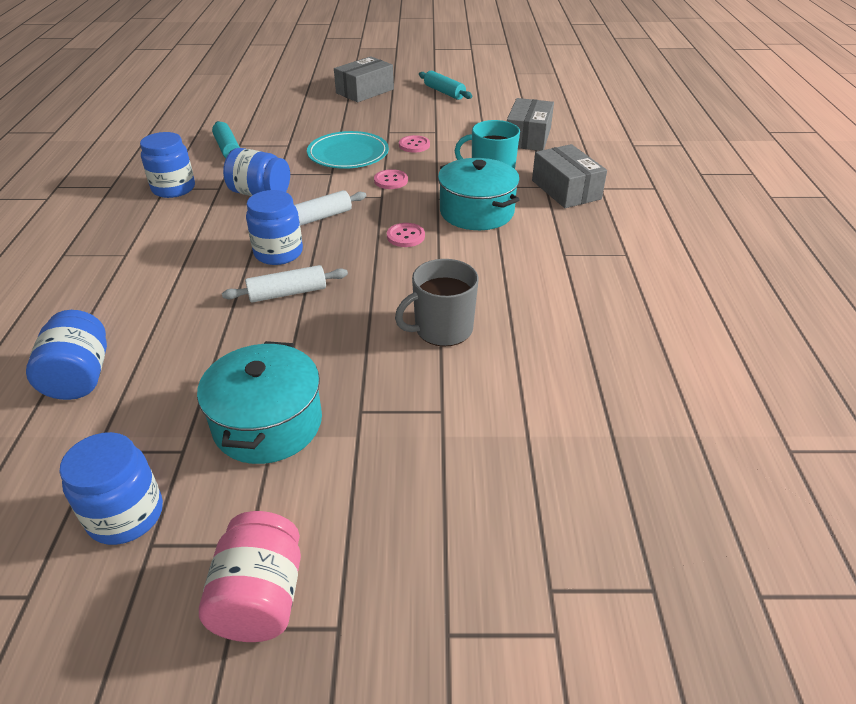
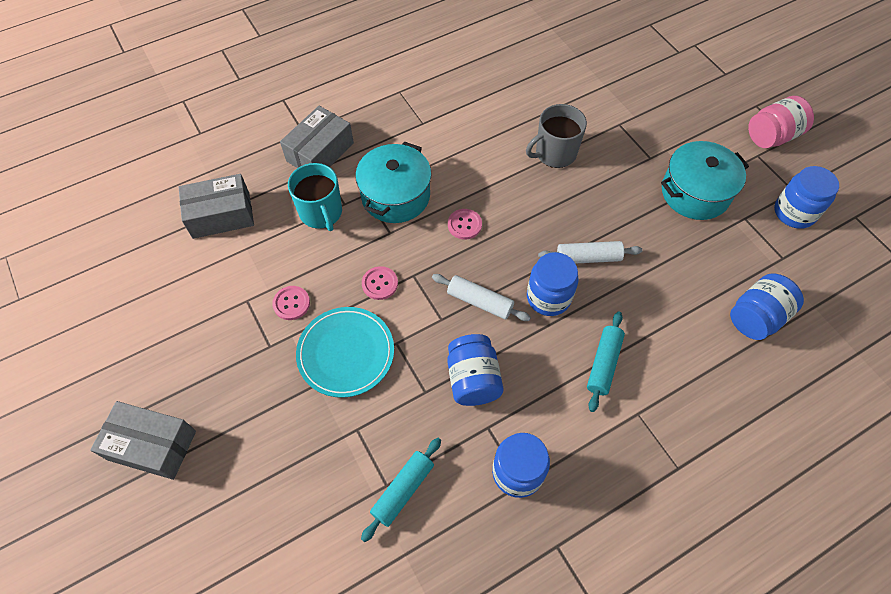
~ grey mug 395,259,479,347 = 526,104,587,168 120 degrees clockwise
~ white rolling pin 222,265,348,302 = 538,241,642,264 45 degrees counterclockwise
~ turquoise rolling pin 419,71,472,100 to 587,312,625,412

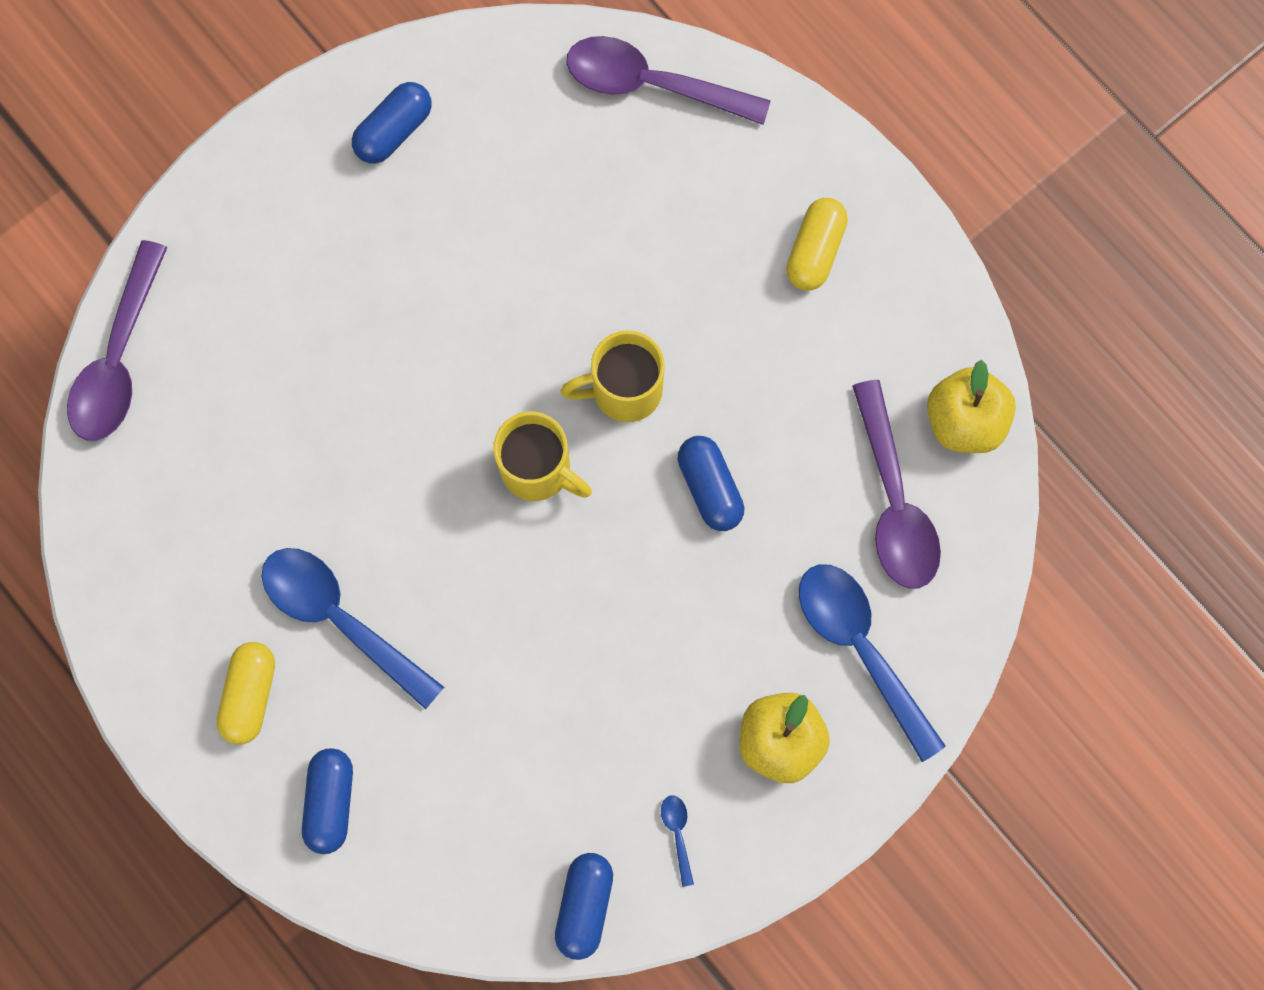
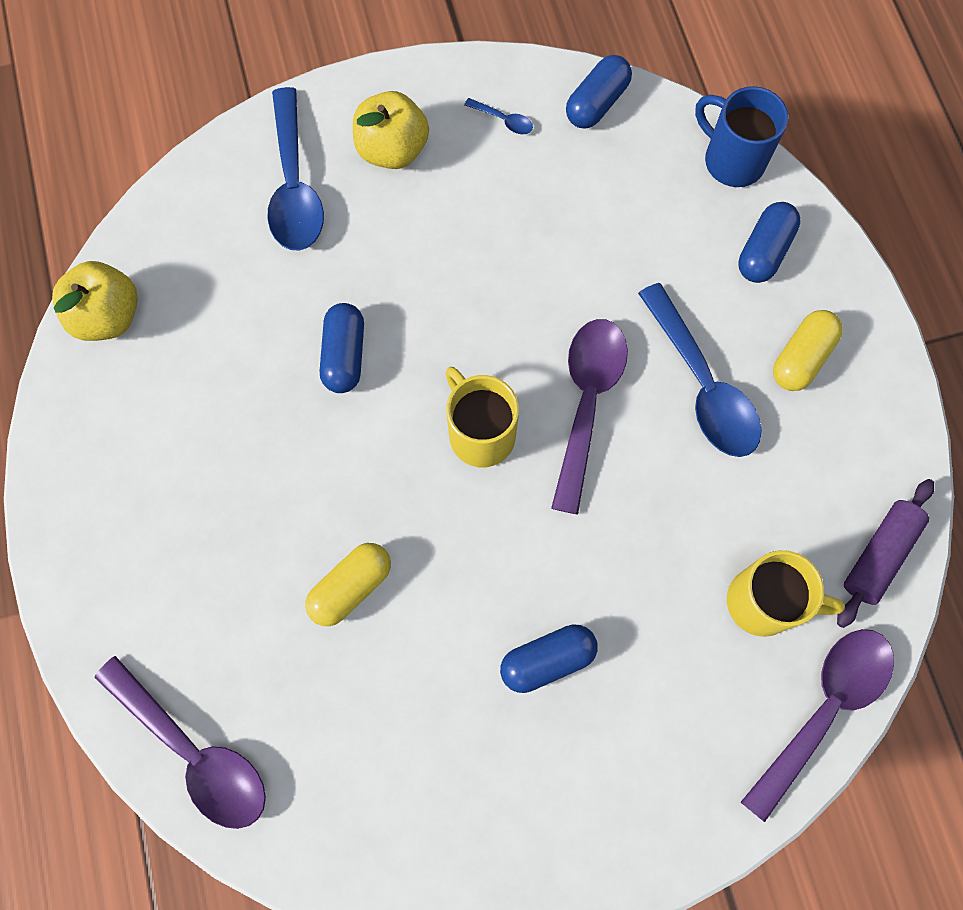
~ yellow capsule 786,198,848,291 to 305,543,391,626
~ blue spoon 661,795,694,887 = 464,98,533,134 75 degrees counterclockwise
~ blue capsule 352,82,432,164 to 500,625,598,693
~ purple spoon 852,380,941,589 to 551,319,628,515
+ blue mug 695,86,788,187
~ yellow mug 561,330,665,422 to 727,550,845,637
+ purple rolling pin 837,479,934,628

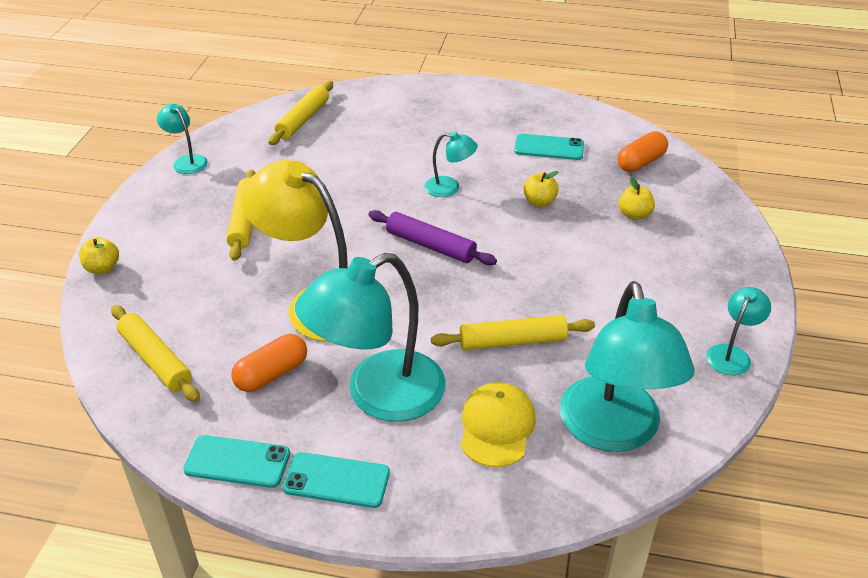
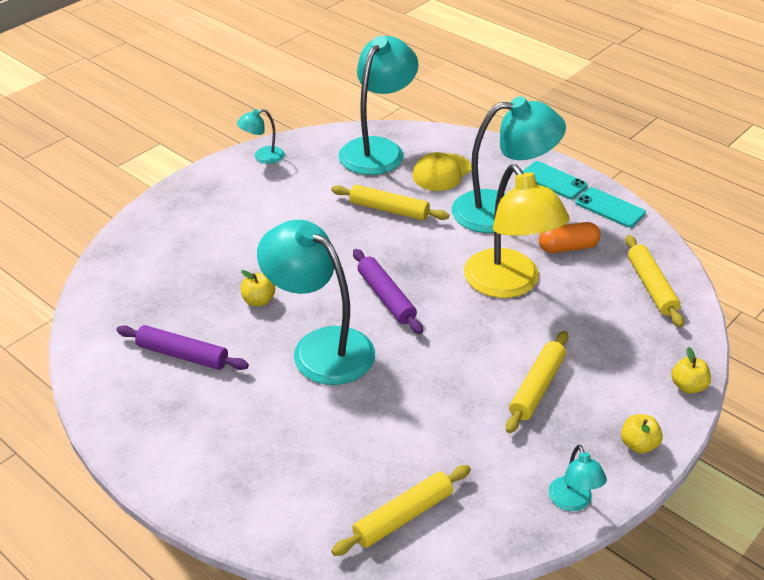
~ turquoise phone 514,134,584,160 to purple rolling pin 116,325,249,370
~ turquoise lamp 425,131,478,197 = 257,220,375,385 x2.16
~ yellow apple 619,177,655,220 to 621,414,663,453
- orange capsule 617,131,668,172

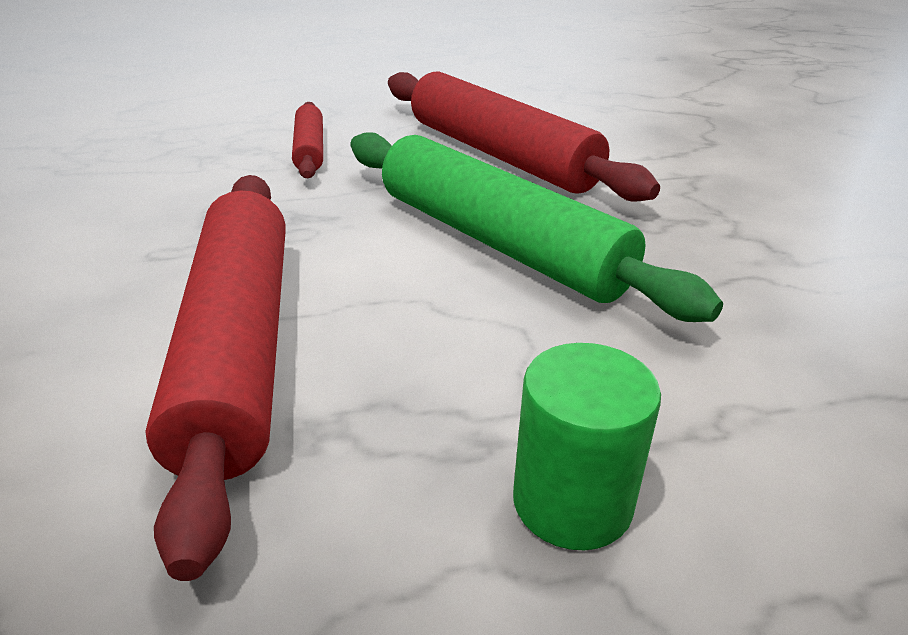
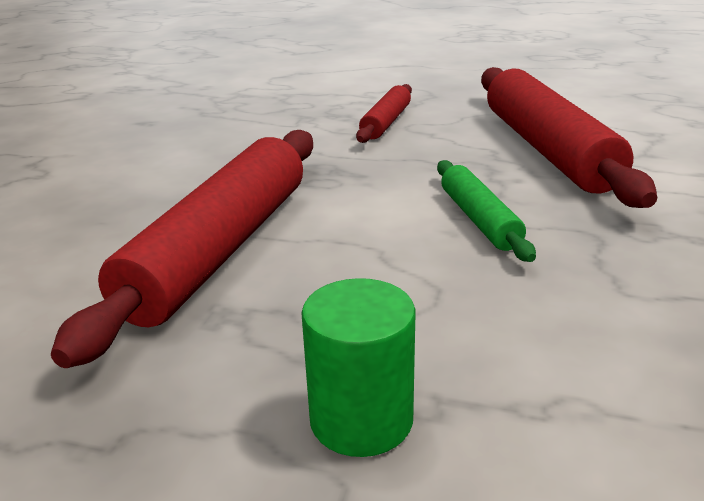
~ green rolling pin 350,132,723,322 = 437,160,536,262 x0.50

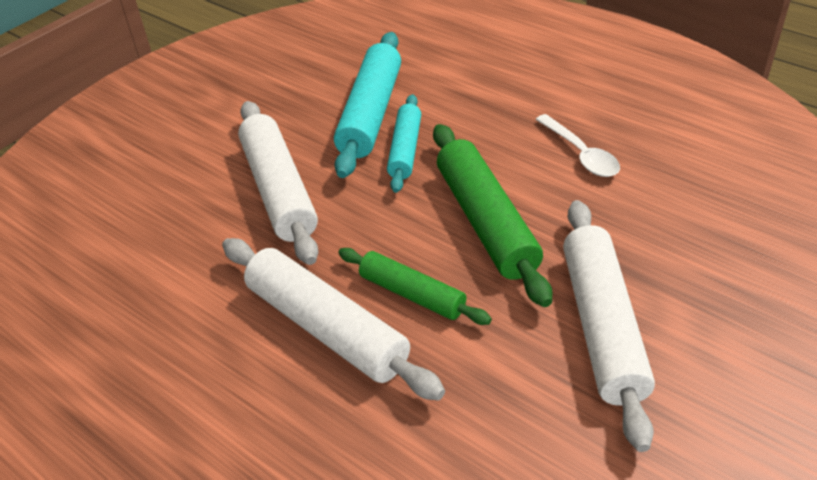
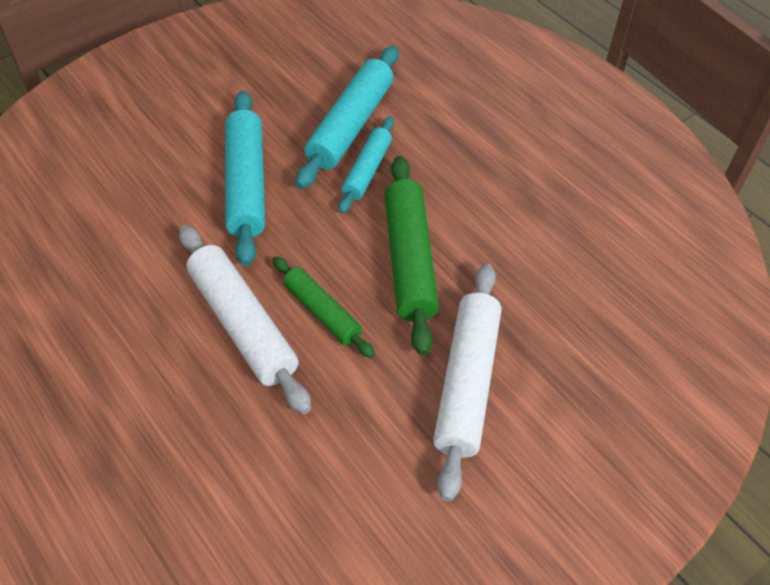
~ white rolling pin 238,101,319,265 to turquoise rolling pin 225,91,265,266
- white spoon 535,114,620,177

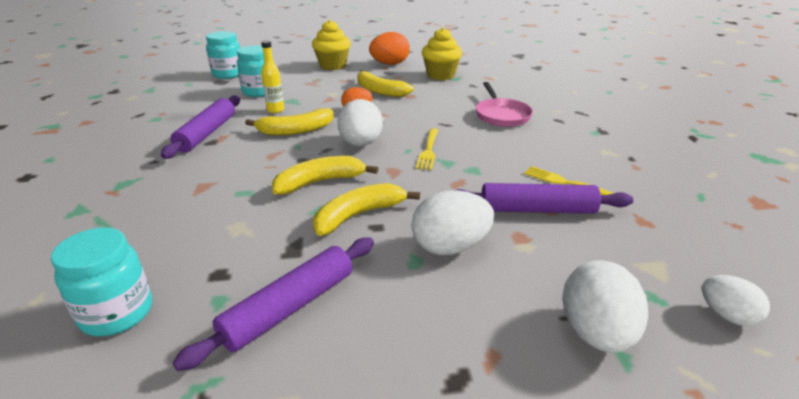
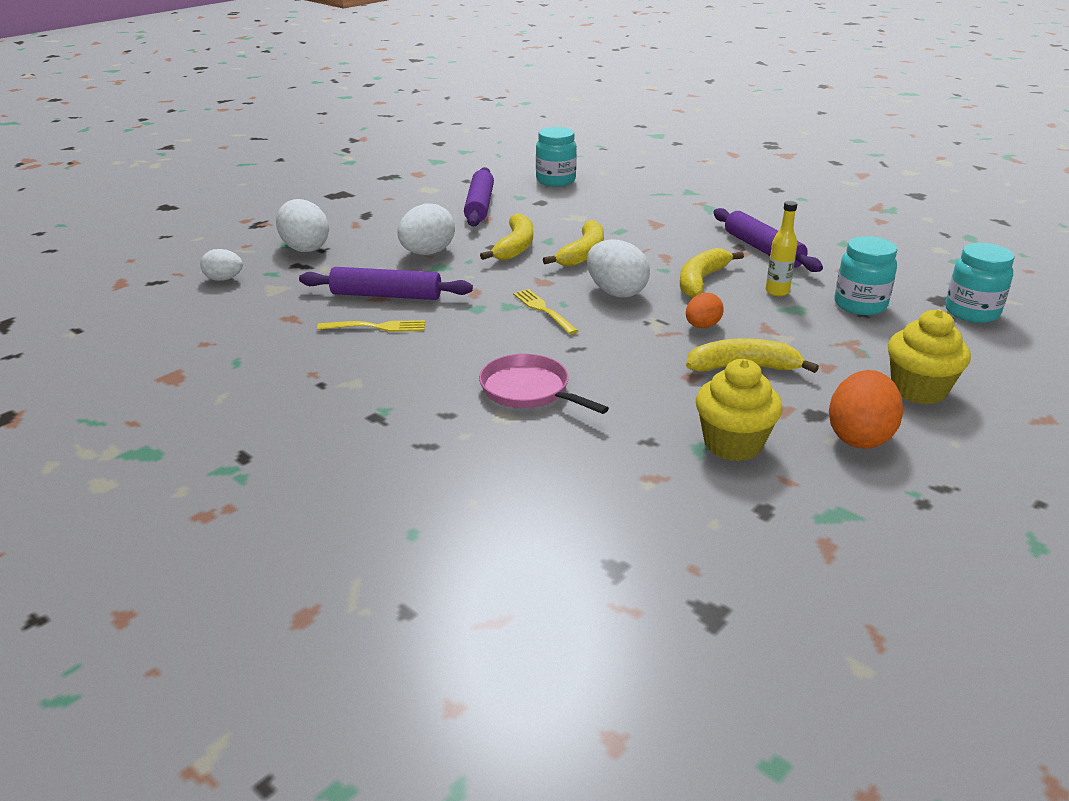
~ purple rolling pin 457,183,633,214 = 299,267,473,300 45 degrees clockwise

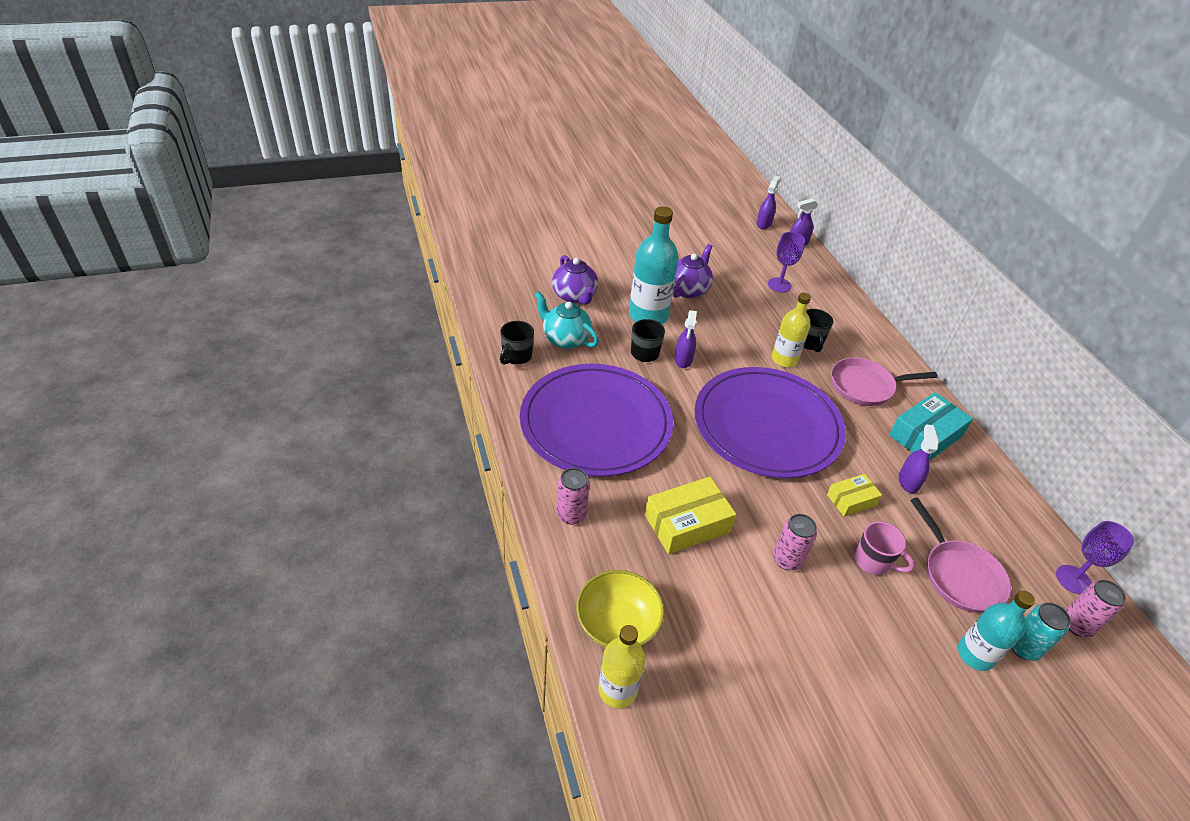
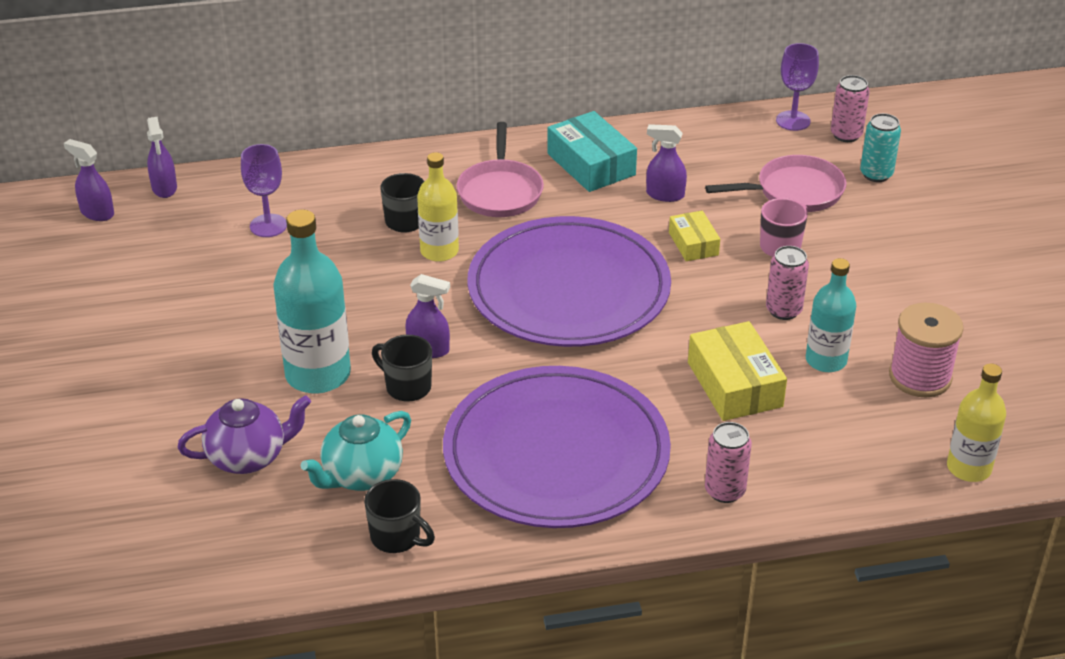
~ turquoise bottle 958,590,1035,671 to 806,258,856,372
+ pink spool 889,303,964,397
- yellow bowl 576,570,664,648
- purple teapot 673,244,713,298

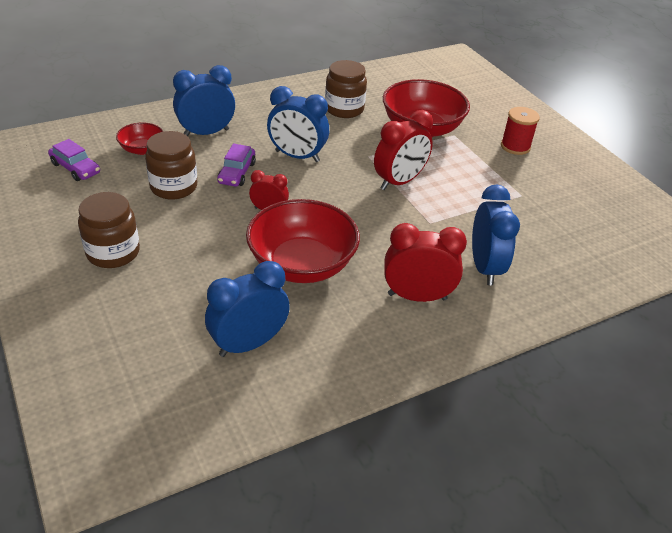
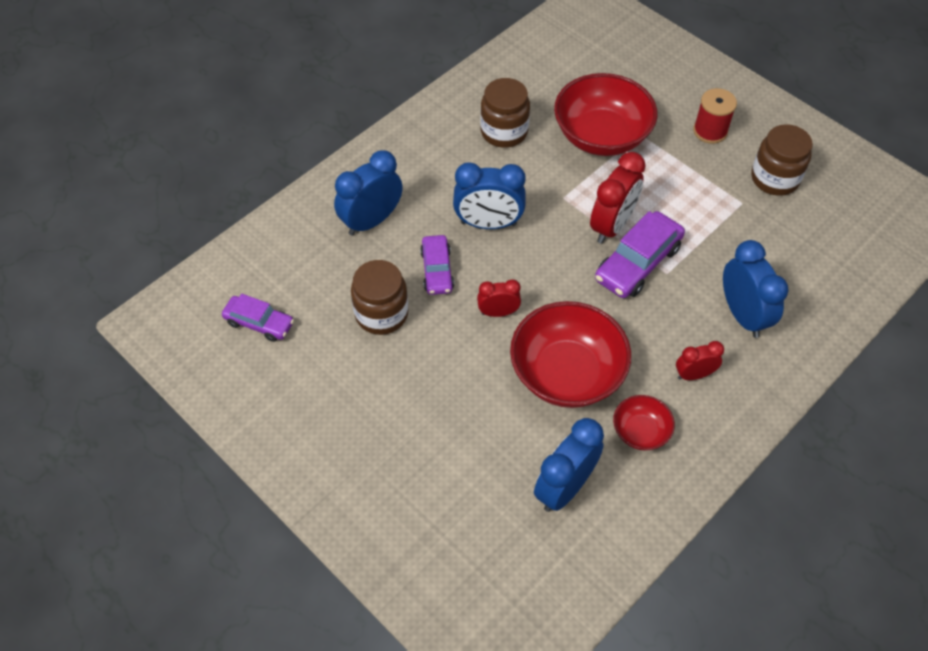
+ purple car 595,211,685,298
~ red bowl 116,122,163,155 to 613,395,675,450
~ red clock 384,223,467,302 = 676,341,724,380 x0.57
~ brown jar 78,192,140,268 to 751,124,813,196

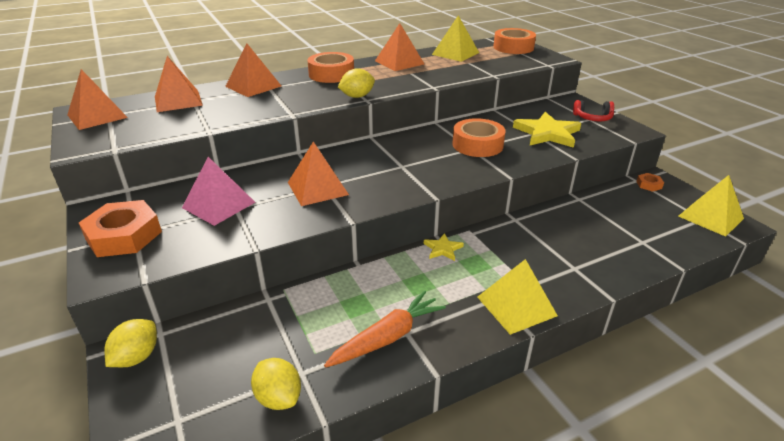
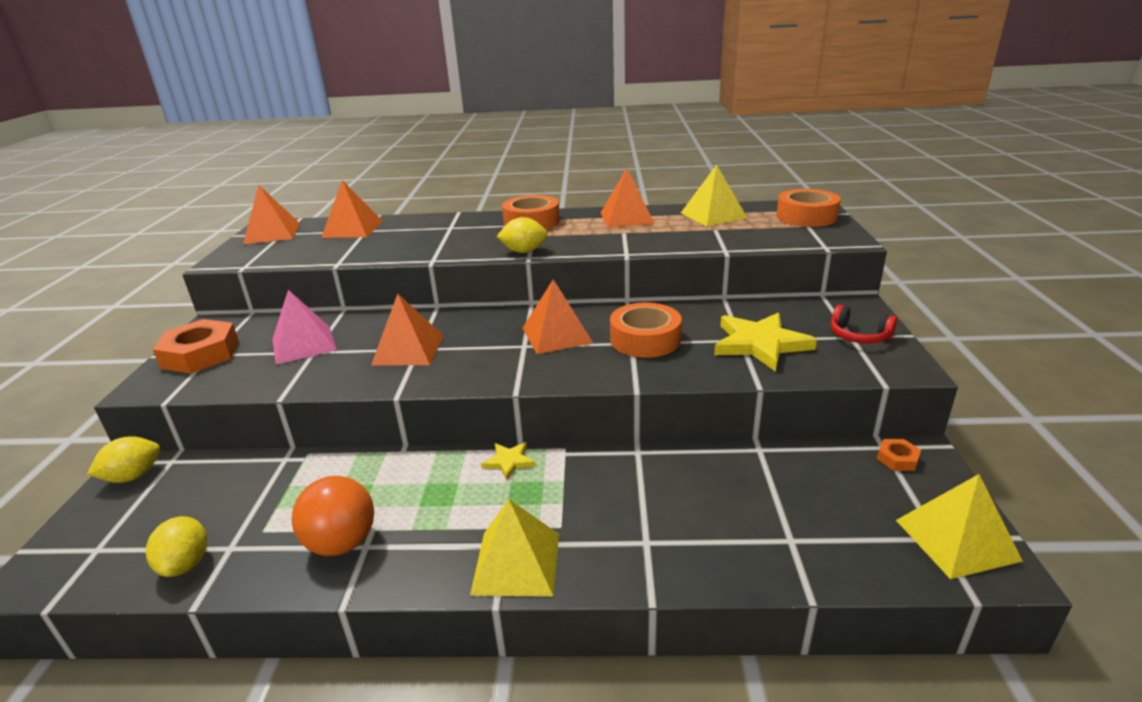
~ orange carrot 324,291,446,368 to orange ball 292,476,374,556
~ orange pyramid 225,44,281,97 to 523,279,593,354

